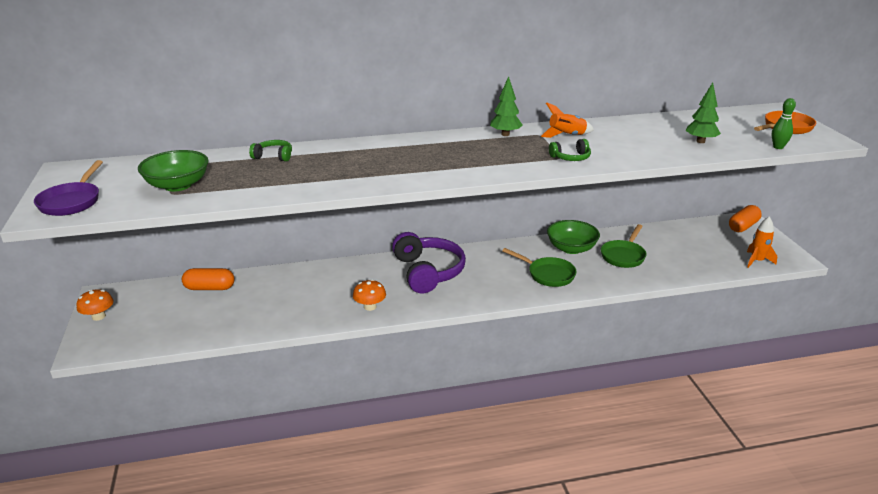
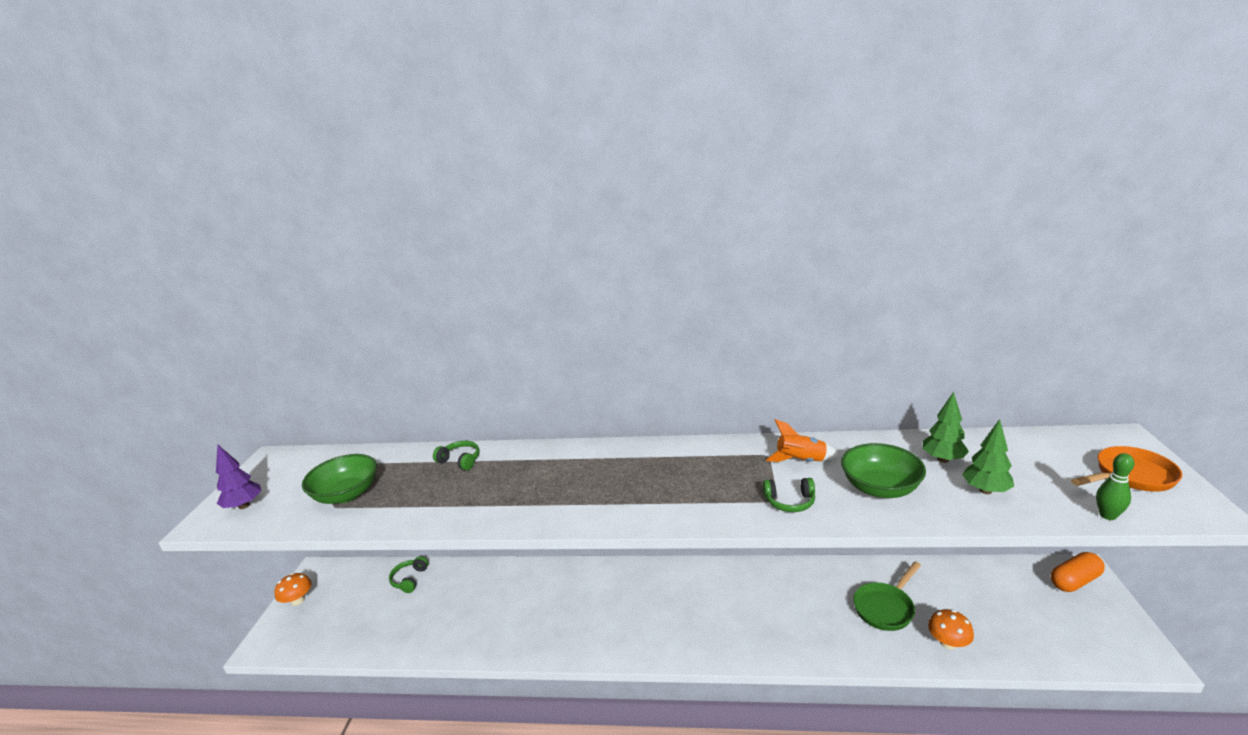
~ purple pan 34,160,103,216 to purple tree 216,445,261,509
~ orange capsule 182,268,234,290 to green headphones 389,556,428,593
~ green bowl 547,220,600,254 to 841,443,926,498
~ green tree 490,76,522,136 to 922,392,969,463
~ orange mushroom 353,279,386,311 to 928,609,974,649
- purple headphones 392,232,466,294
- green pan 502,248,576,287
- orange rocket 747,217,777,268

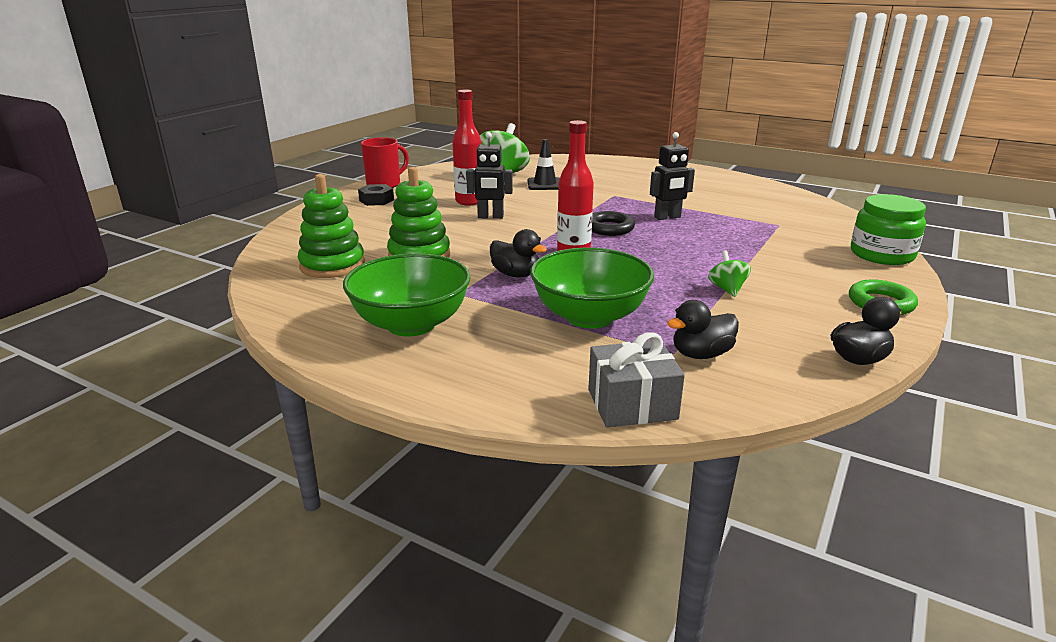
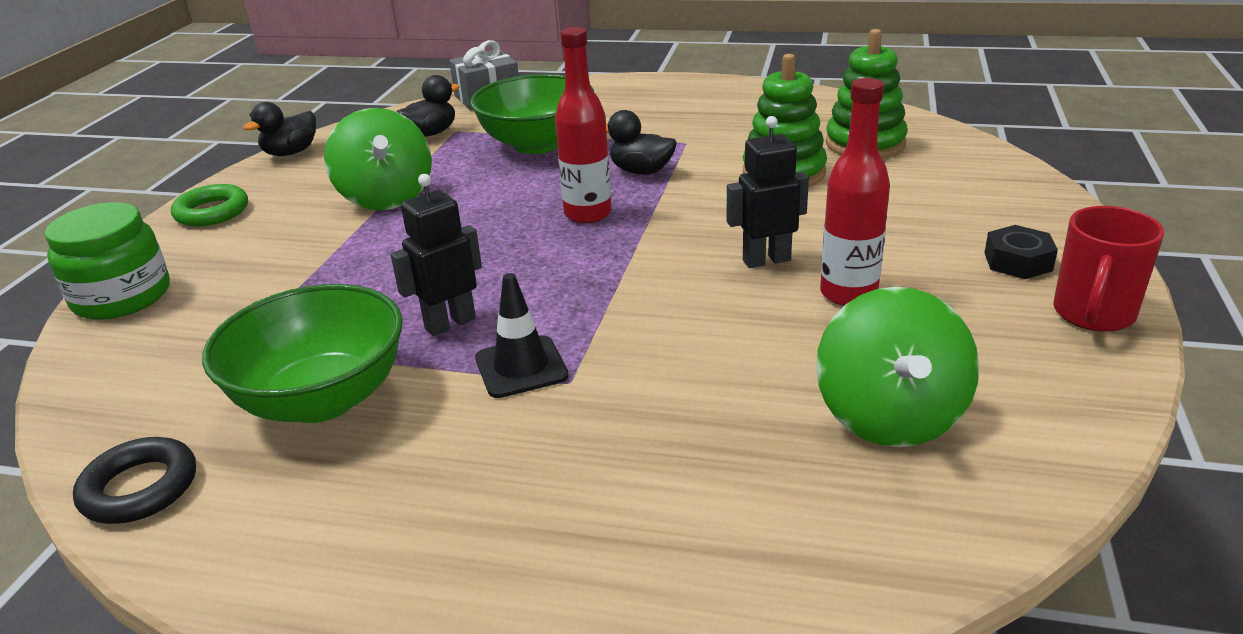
~ black ring 592,211,635,236 to 73,437,196,524
~ green bowl 343,253,470,337 to 202,284,403,423
~ green spinning top 708,250,751,297 = 324,108,432,210 x2.04
~ black traffic cone 528,139,560,190 to 475,273,569,398

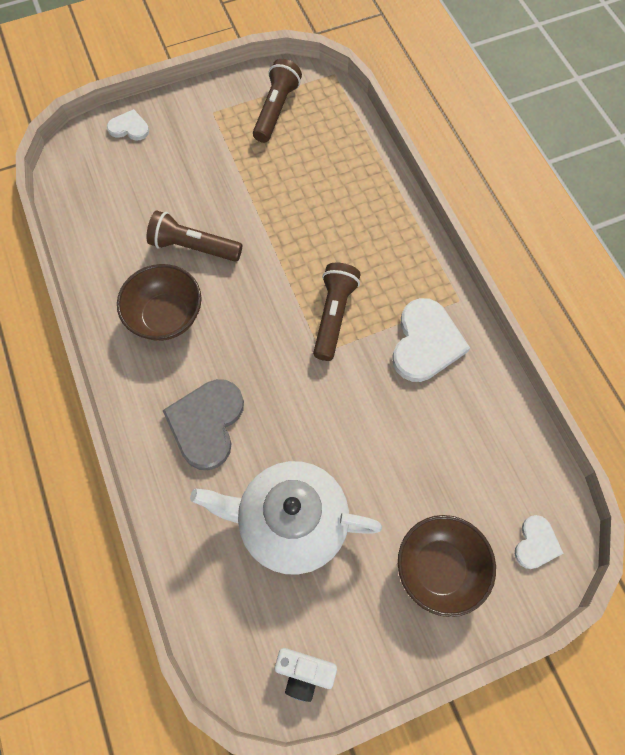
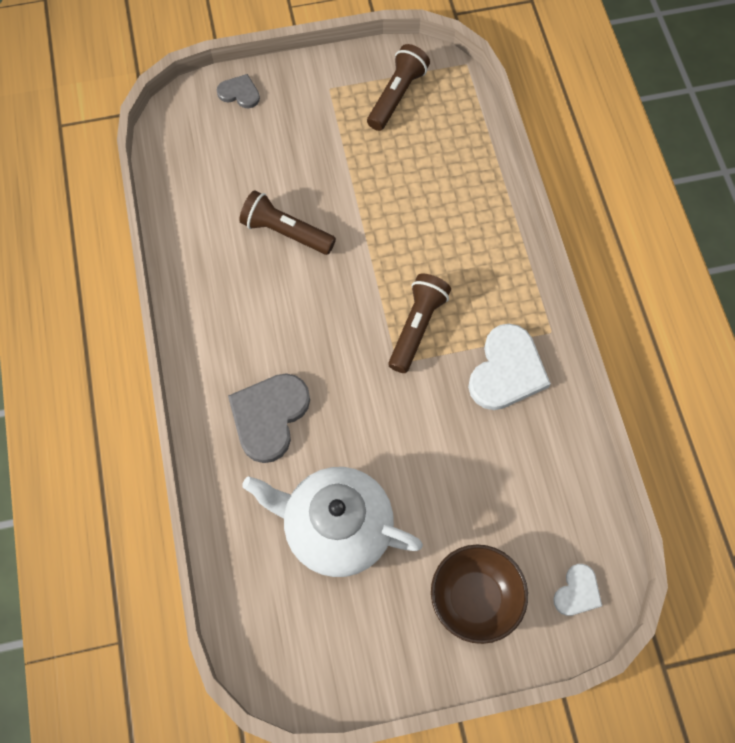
~ white heart 107,109,149,140 to grey heart 217,74,260,108
- brown bowl 117,264,202,341
- white camera 275,648,337,702

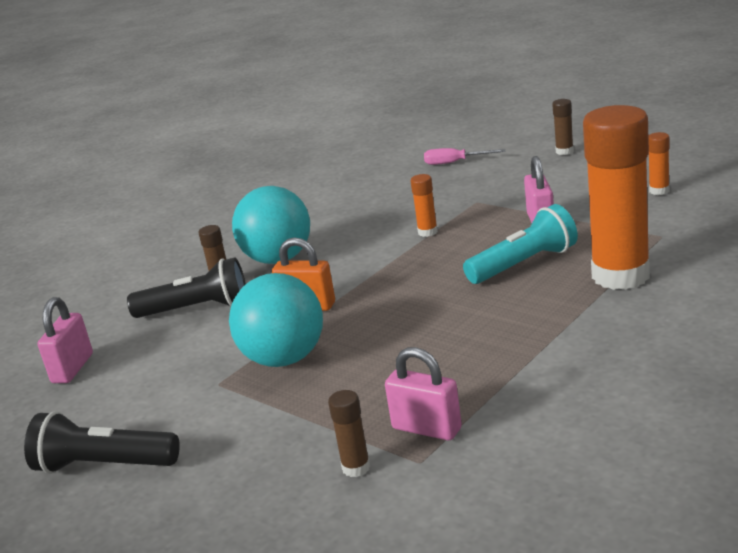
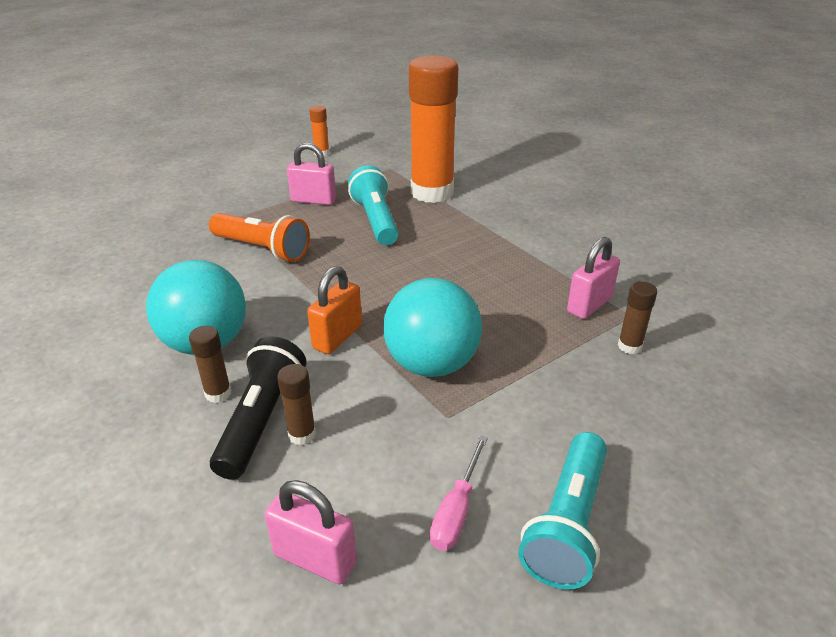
~ orange glue stick 411,174,438,237 to orange flashlight 209,213,310,262
~ brown glue stick 552,99,574,155 to 277,364,316,445
~ pink screwdriver 424,148,505,165 to 430,436,488,551
~ black flashlight 24,411,180,474 to turquoise flashlight 518,432,607,589

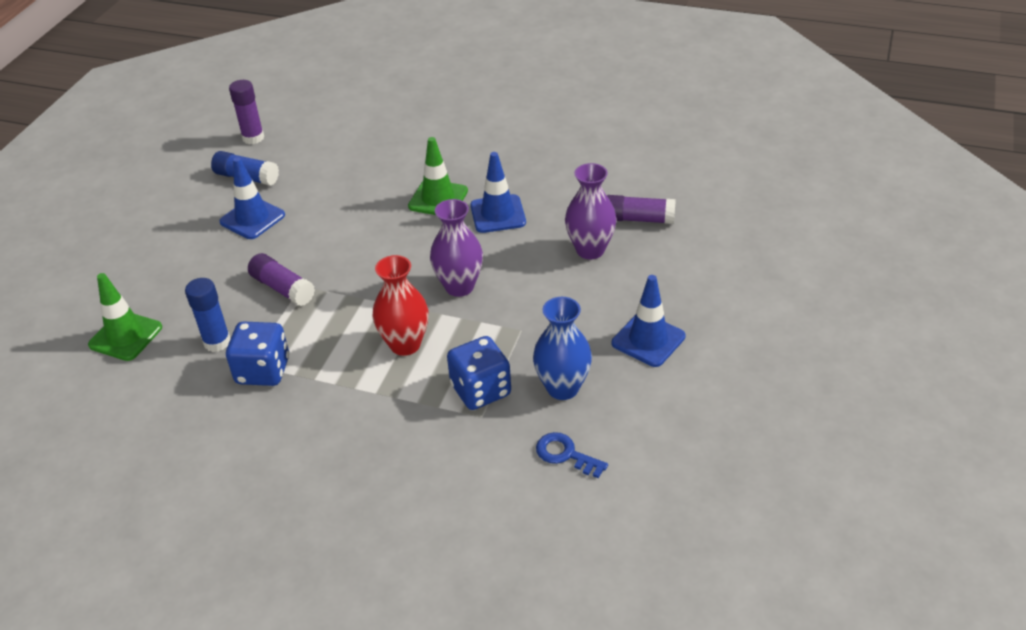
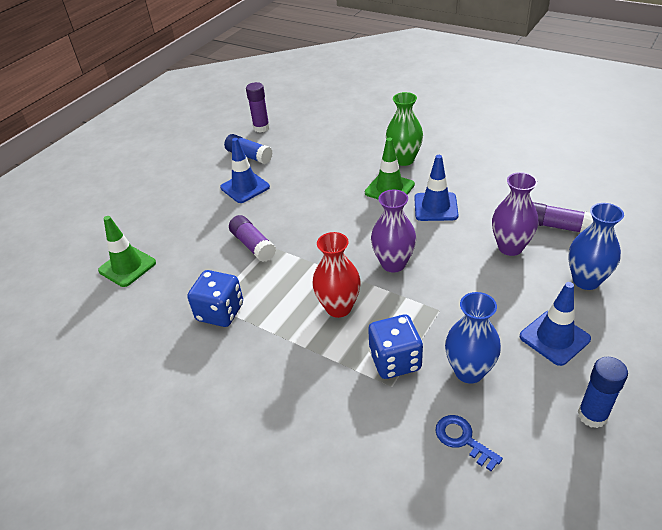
+ green vase 386,92,423,166
+ blue vase 568,203,624,290
~ blue glue stick 185,278,231,352 to 578,357,628,428

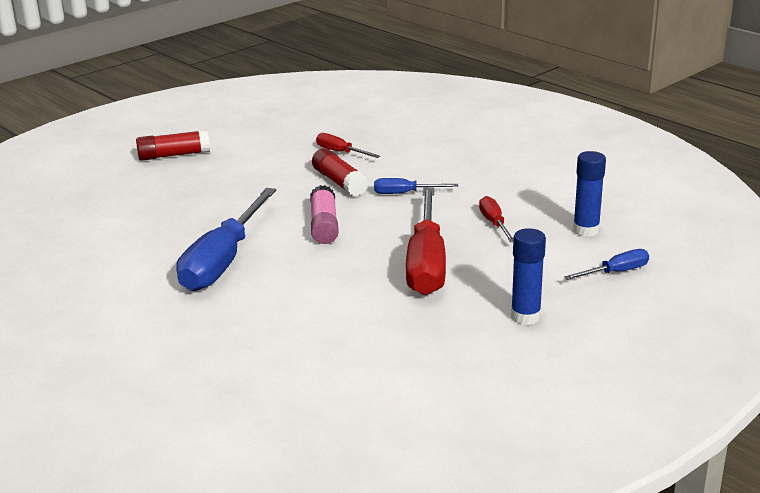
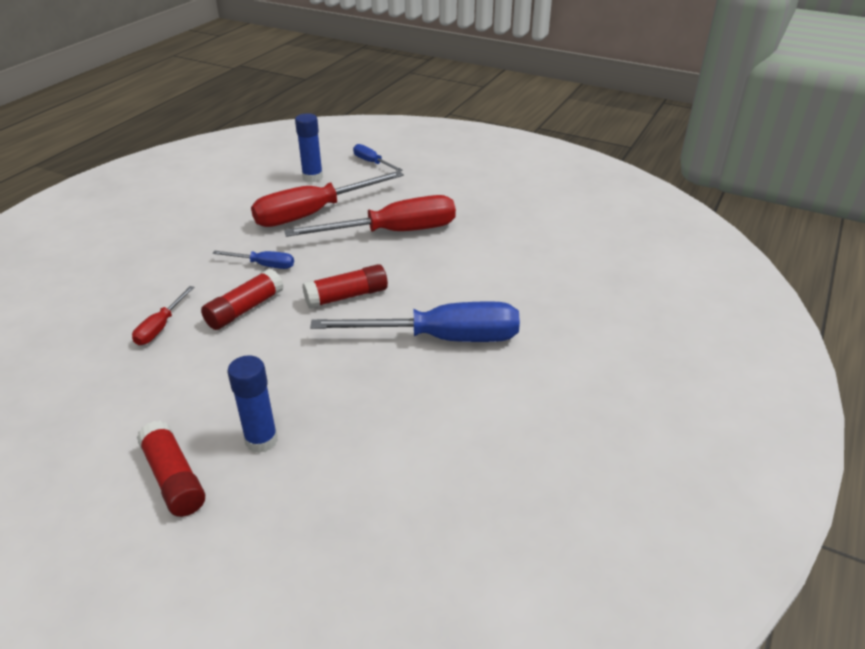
~ blue screwdriver 374,178,458,194 = 213,251,294,269 60 degrees counterclockwise
~ blue glue stick 511,228,546,325 to 227,355,278,453
~ red screwdriver 479,196,513,242 = 251,171,404,227 x2.14
~ pink glue stick 310,185,339,244 to red glue stick 302,264,388,308

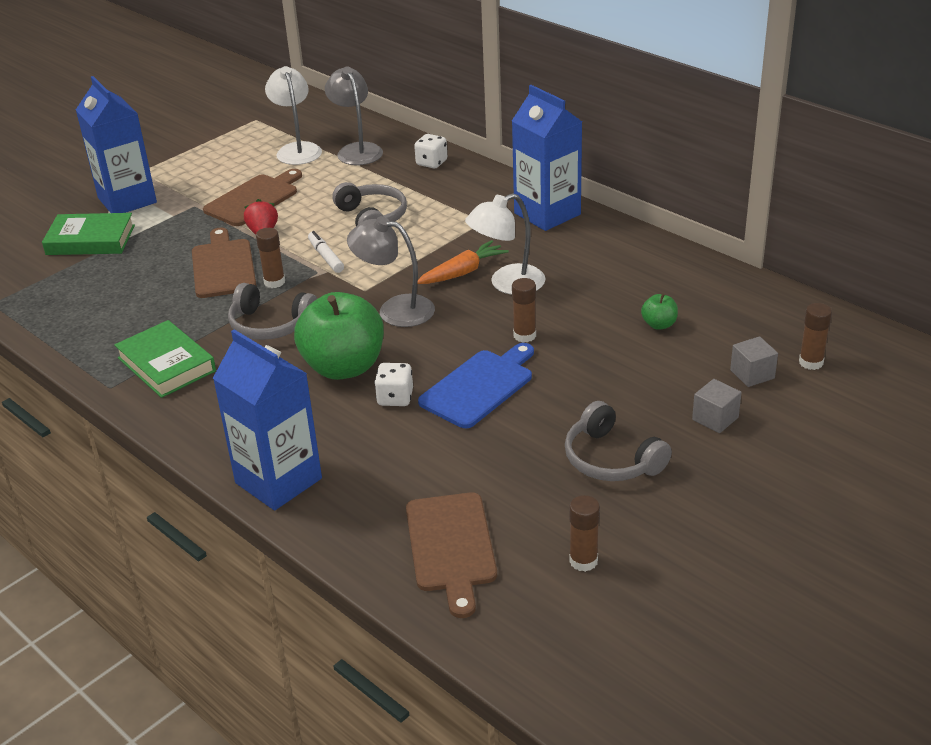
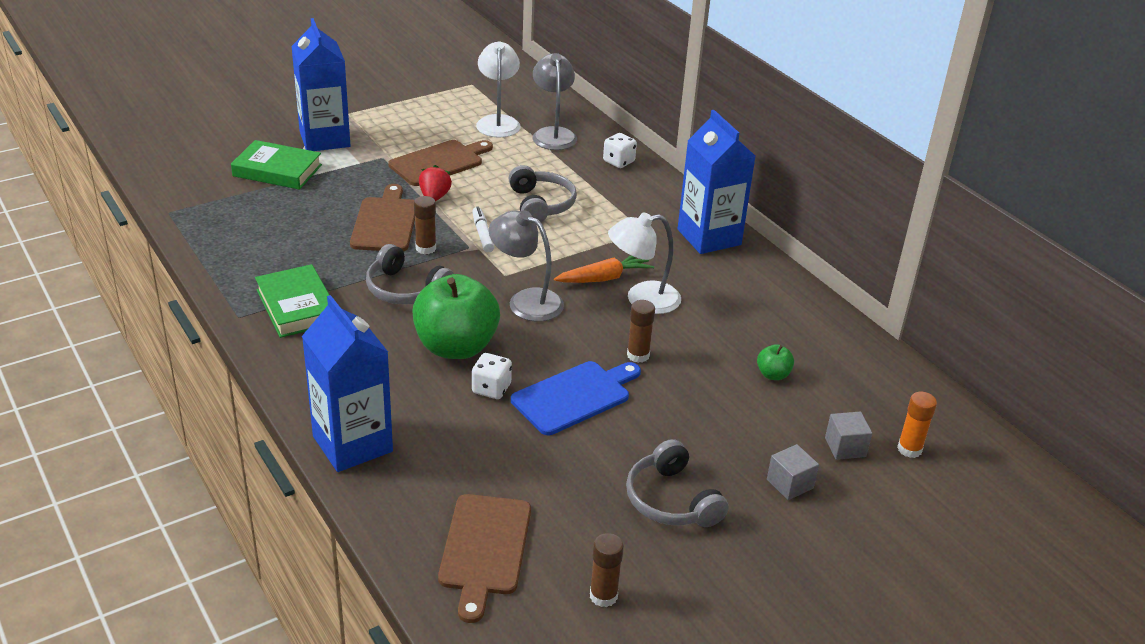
~ brown glue stick 799,303,832,370 to orange glue stick 897,392,937,458

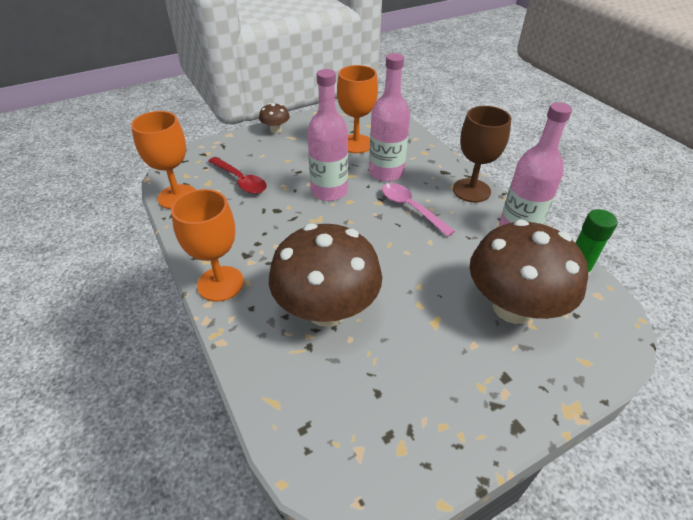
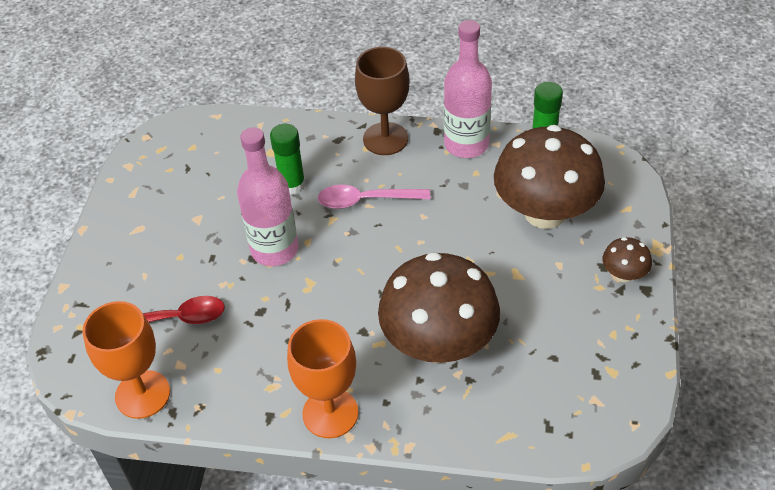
~ pink bottle 369,53,410,182 to green glue stick 270,124,306,195
~ brown mushroom 259,103,290,133 to 603,237,652,282
- orange goblet 337,65,378,153

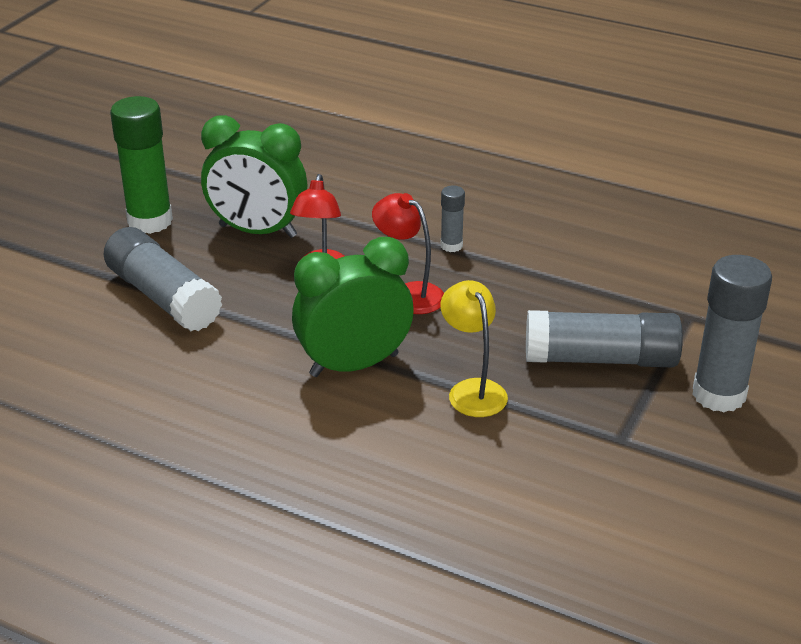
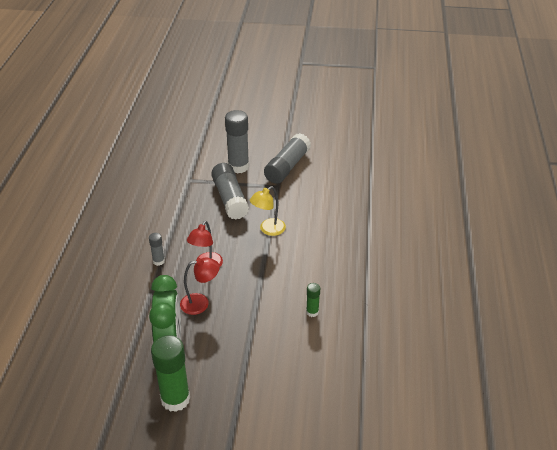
~ grey glue stick 104,227,222,331 to 264,133,311,184
+ green glue stick 306,283,320,317
- green clock 292,237,414,377

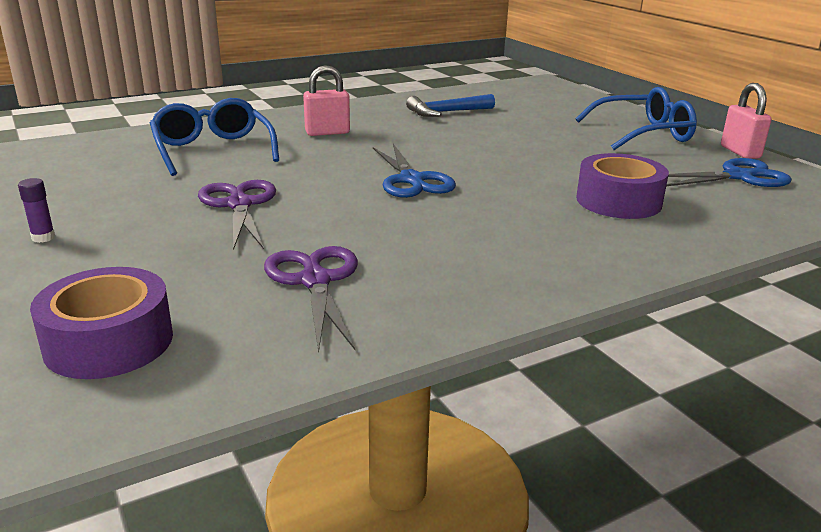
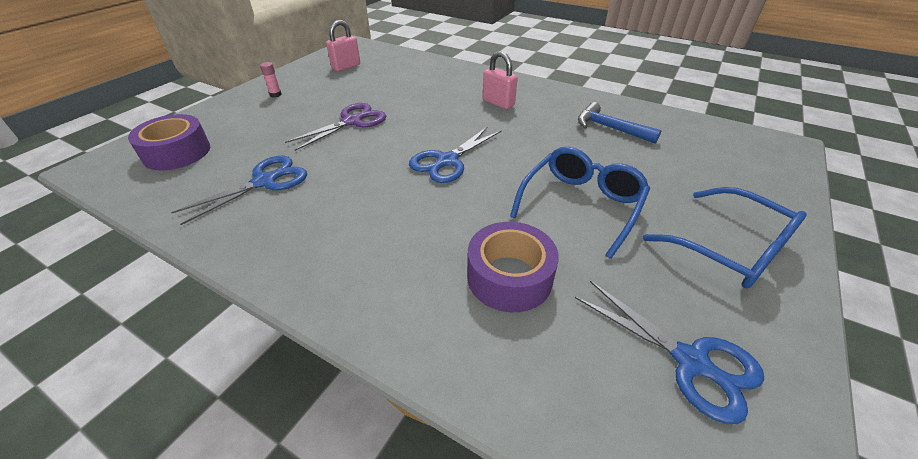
~ purple scissors 264,246,358,353 to blue scissors 171,156,307,225
~ purple glue stick 18,178,55,243 to pink glue stick 260,62,282,97
~ pink padlock 721,83,772,159 to 326,20,360,71
~ blue glasses 150,98,279,176 to 510,147,650,259

